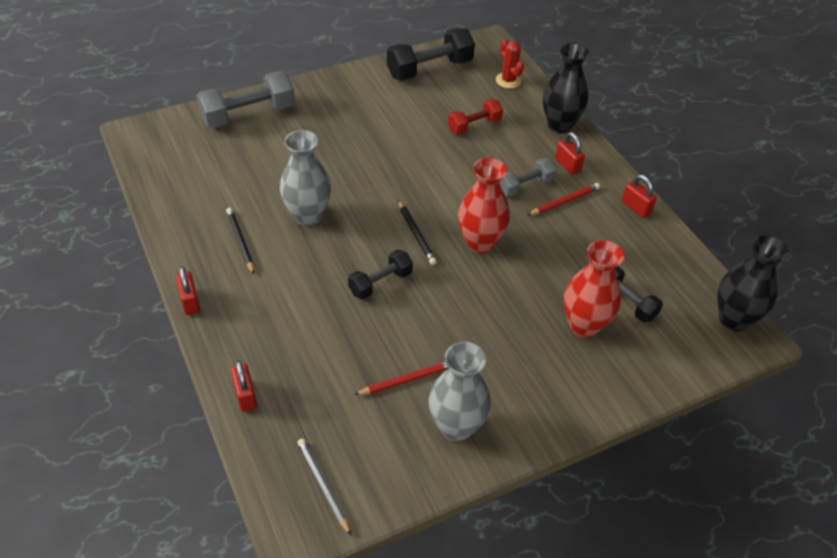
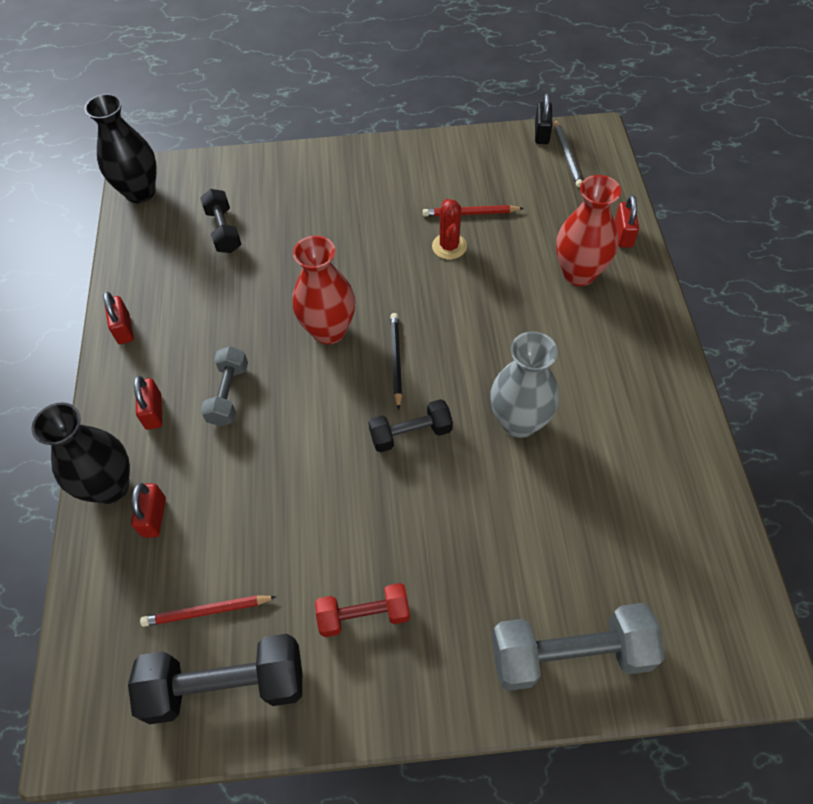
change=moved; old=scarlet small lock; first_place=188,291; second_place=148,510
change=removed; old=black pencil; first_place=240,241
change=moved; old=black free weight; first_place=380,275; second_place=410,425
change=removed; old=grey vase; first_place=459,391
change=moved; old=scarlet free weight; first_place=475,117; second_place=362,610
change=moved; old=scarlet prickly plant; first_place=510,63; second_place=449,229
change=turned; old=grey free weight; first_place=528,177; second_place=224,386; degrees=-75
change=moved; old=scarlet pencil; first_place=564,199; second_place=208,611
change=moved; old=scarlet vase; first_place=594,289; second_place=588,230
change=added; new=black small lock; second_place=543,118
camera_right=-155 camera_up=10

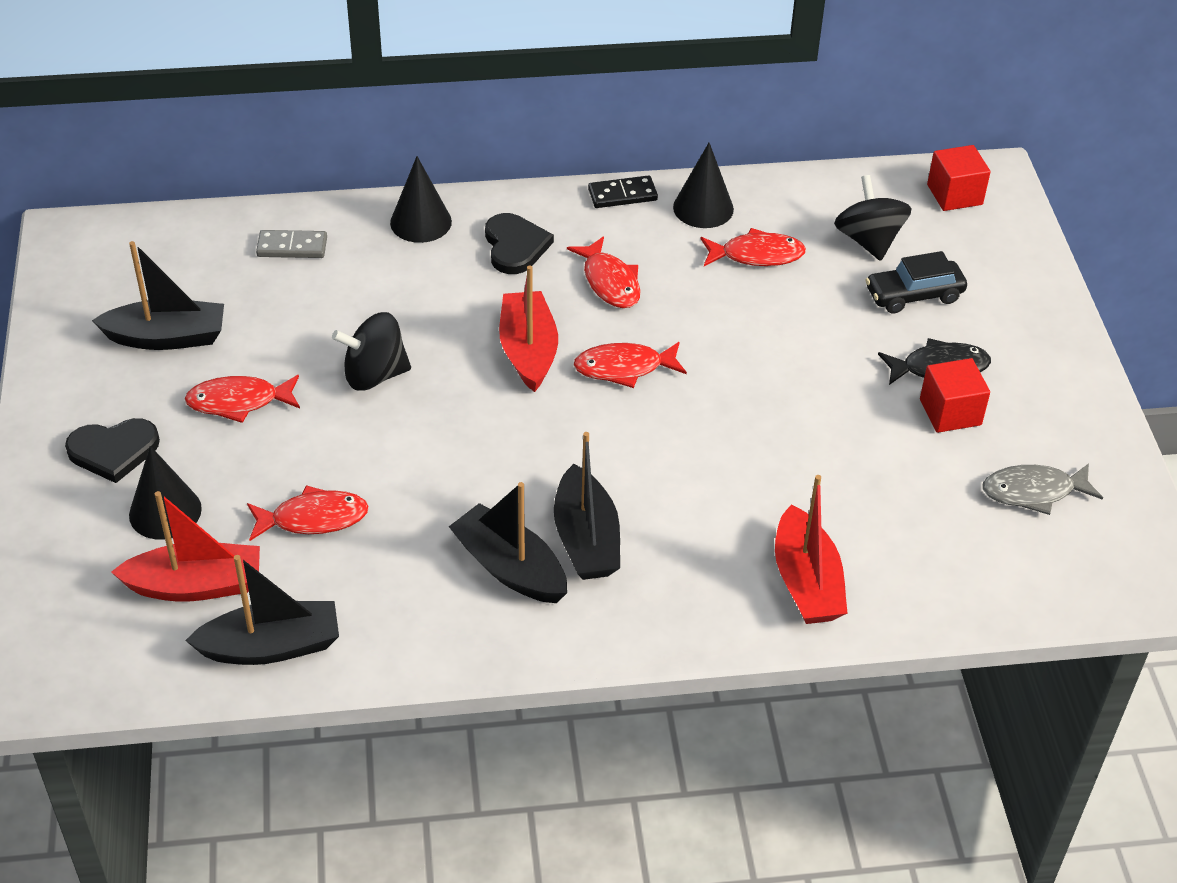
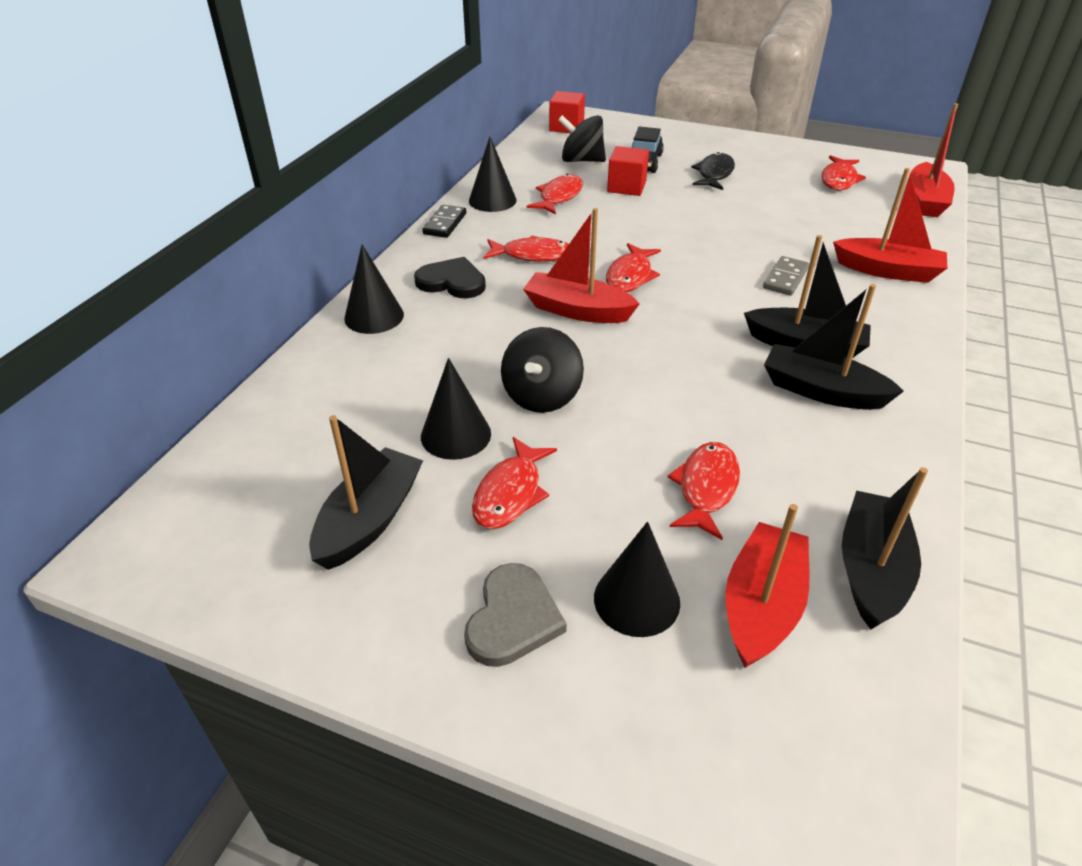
change=recoloured; old=black heart; new=grey heart; first_place=112,450; second_place=515,615
change=moved; old=grey domino; first_place=291,244; second_place=786,276
change=turned; old=black sailboat; first_place=508,542; second_place=834,347; degrees=45
change=moved; old=scarlet block; first_place=955,395; second_place=628,171
change=recoloured; old=grey fish; new=scarlet fish; first_place=1043,489; second_place=843,172
change=added; new=black cone; second_place=456,409
change=added; new=scarlet sailboat; second_place=933,160
camera_right=-60 camera_up=-5

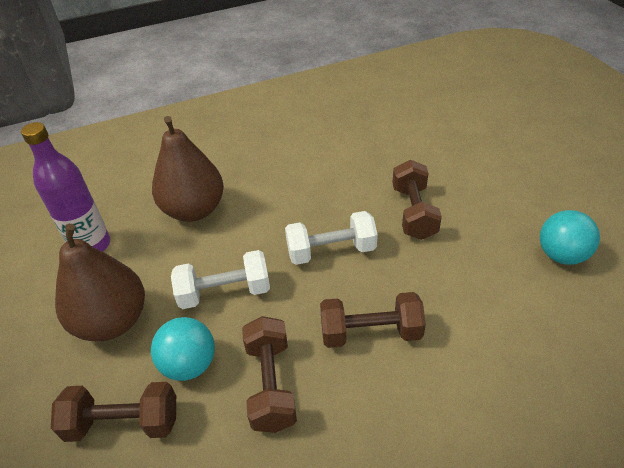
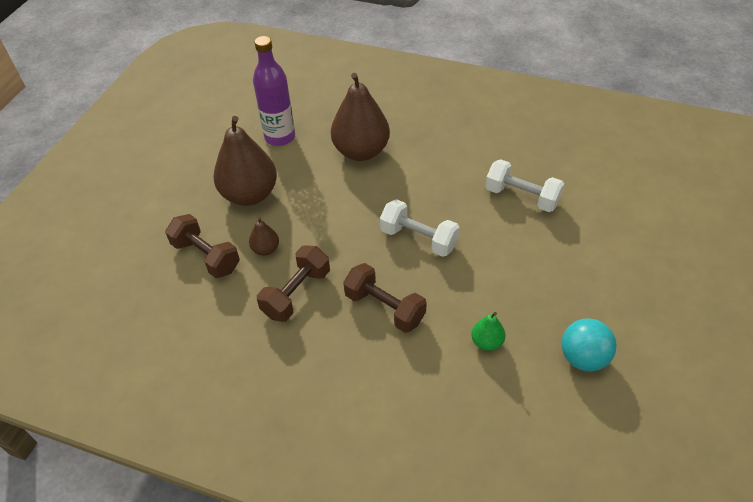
change=replaced; old=turquoise ball; new=brown toy pear; first_place=183,349; second_place=264,236
change=moved; old=snow-white free weight; first_place=220,279; second_place=524,185
change=removed; old=brown free weight; first_place=417,200
change=added; new=green toy pear; second_place=488,331
camera_right=40 camera_up=5

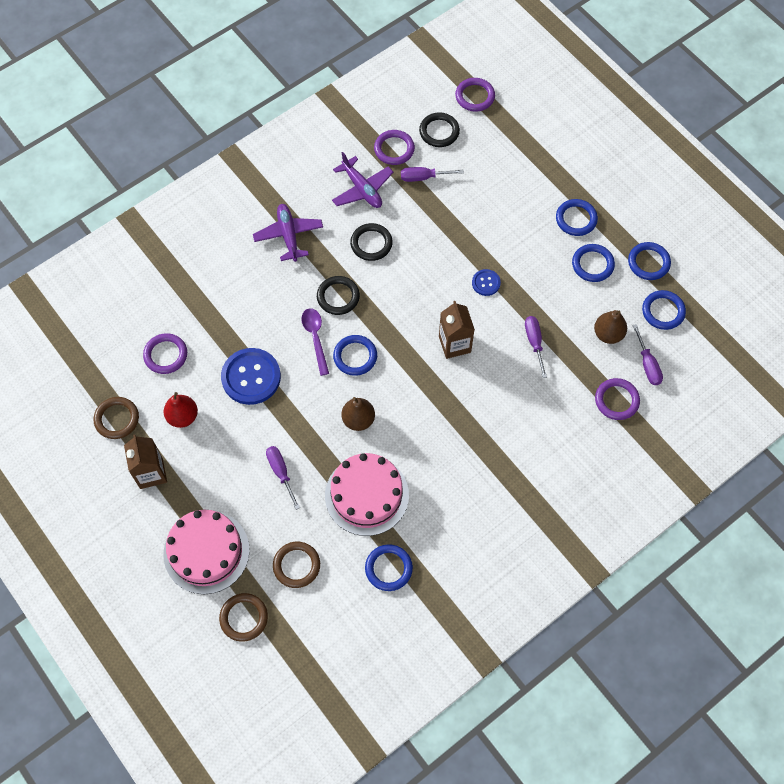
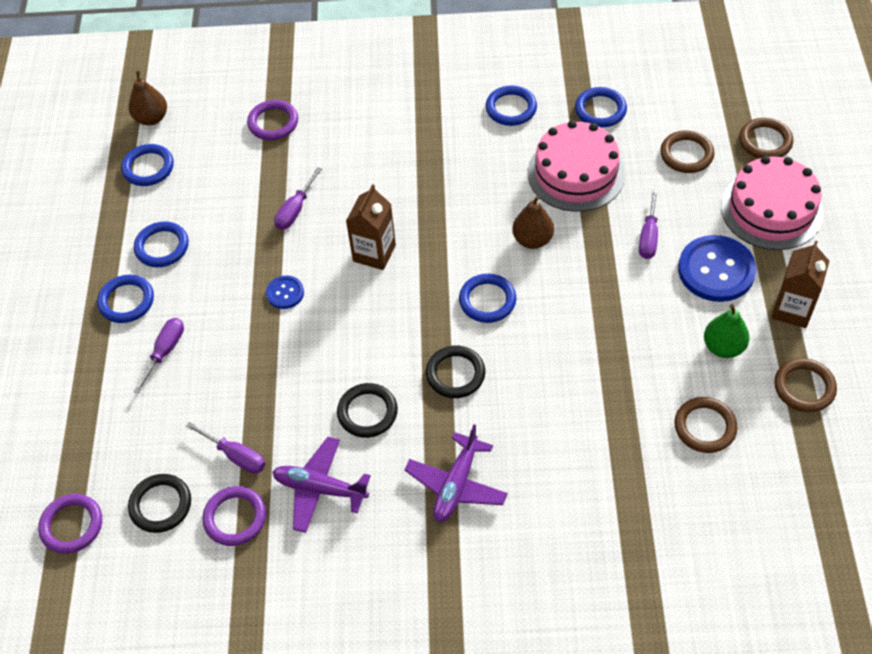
change=recoloured; old=purple ring; new=brown ring; first_place=165,353; second_place=706,425
change=recoloured; old=scarlet toy pear; new=green toy pear; first_place=181,410; second_place=727,331
change=moved; old=cobalt sewing button; first_place=251,376; second_place=717,268
change=removed; old=purple spoon; first_place=315,342
change=turned; old=purple plane; first_place=362,180; second_place=321,485; degrees=-75
change=moved; old=brown toy pear; first_place=610,327; second_place=148,98
change=moved; old=cobalt ring; first_place=649,261; second_place=511,106
change=moved; old=purple screwdriver; first_place=647,354; second_place=158,356
camera_right=-140 camera_up=-10

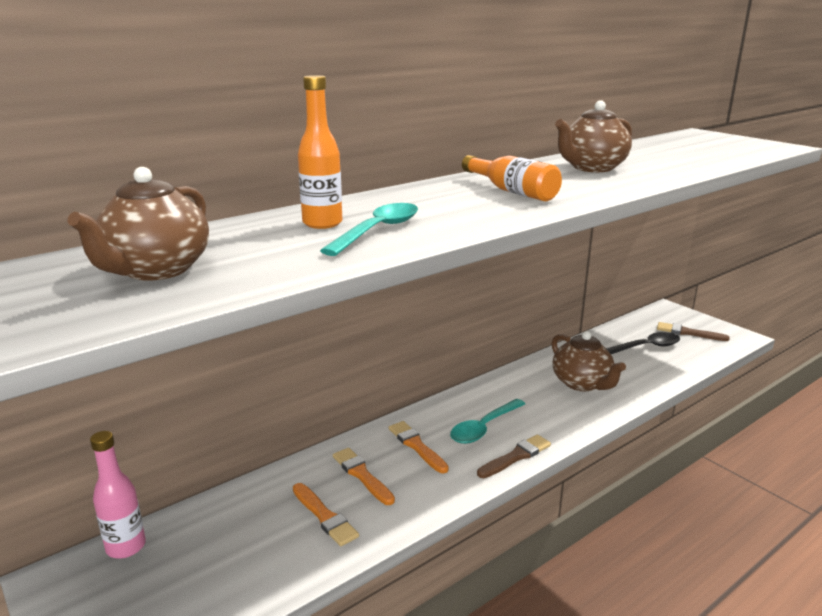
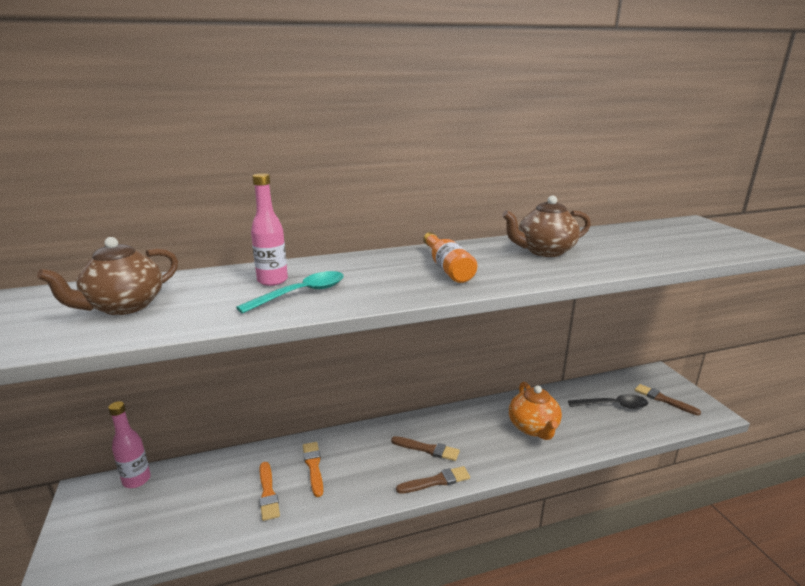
change=recoloured; old=bright orange flask; new=rosy flask; first_place=320,152; second_place=269,229
change=removed; old=bright orange brush; first_place=419,447
change=replaced; old=turquoise spoon; new=brown brush; first_place=487,421; second_place=425,448
change=recoloured; old=brown china teapot; new=bright orange china teapot; first_place=589,361; second_place=535,411
camera_right=20 camera_up=0

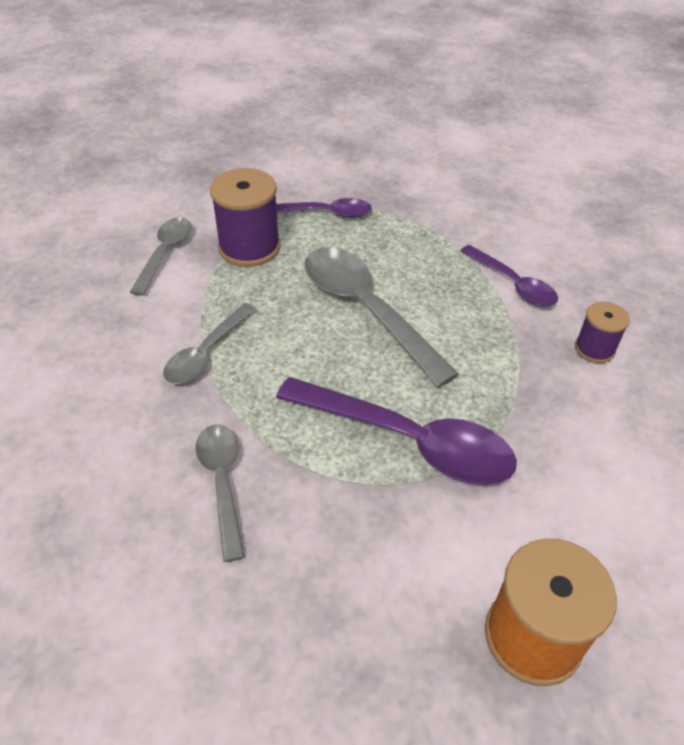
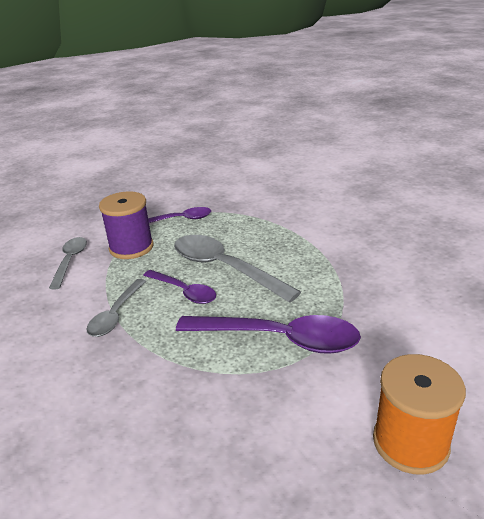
change=removed; old=grey spoon; first_place=220,493
change=moved; old=purple spoon; first_place=509,276; second_place=179,287
change=removed; old=purple reel of thread; first_place=602,332
camera_right=-10 camera_up=-15

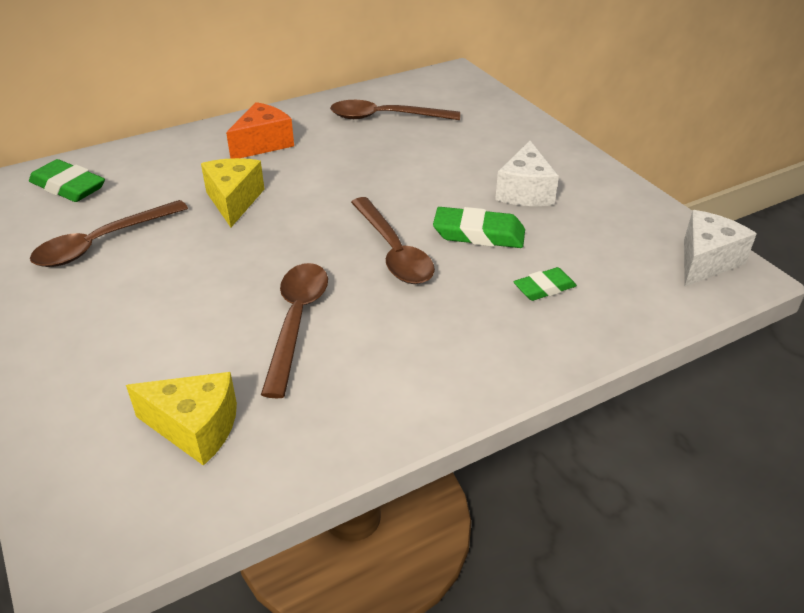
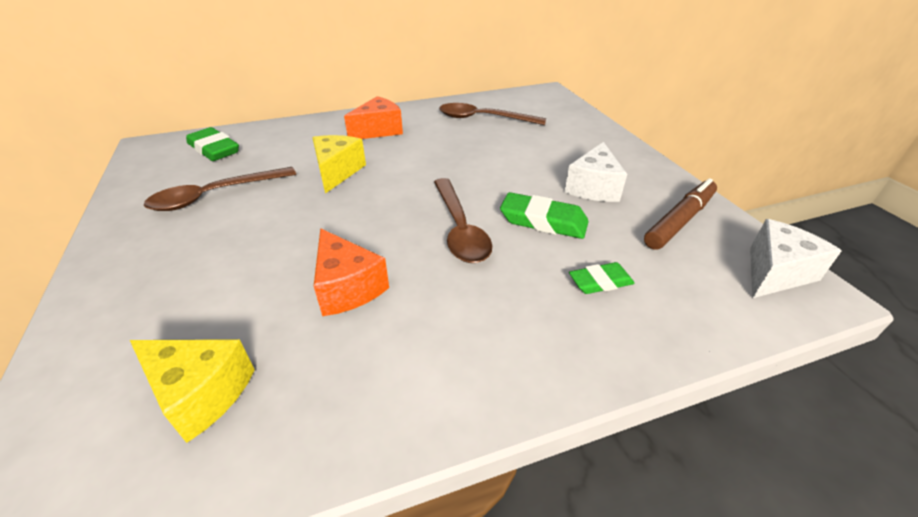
change=replaced; old=brown spoon; new=bright orange cheese; first_place=294,330; second_place=351,272
change=added; new=brown marker; second_place=680,214
camera_right=10 camera_up=0

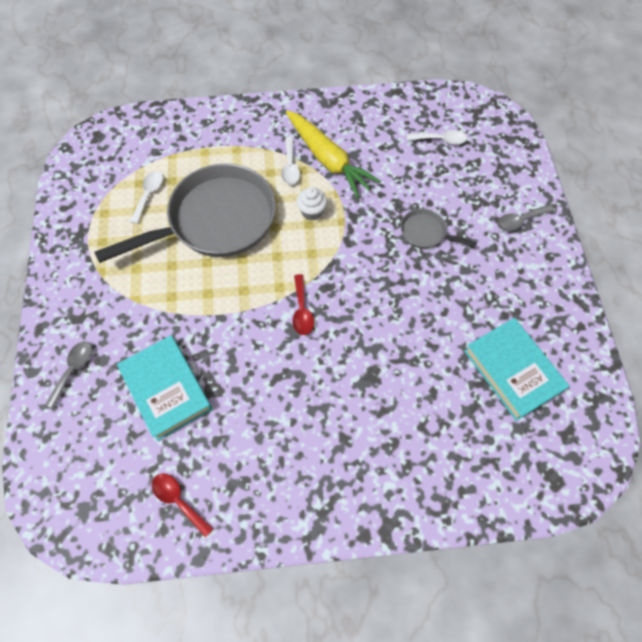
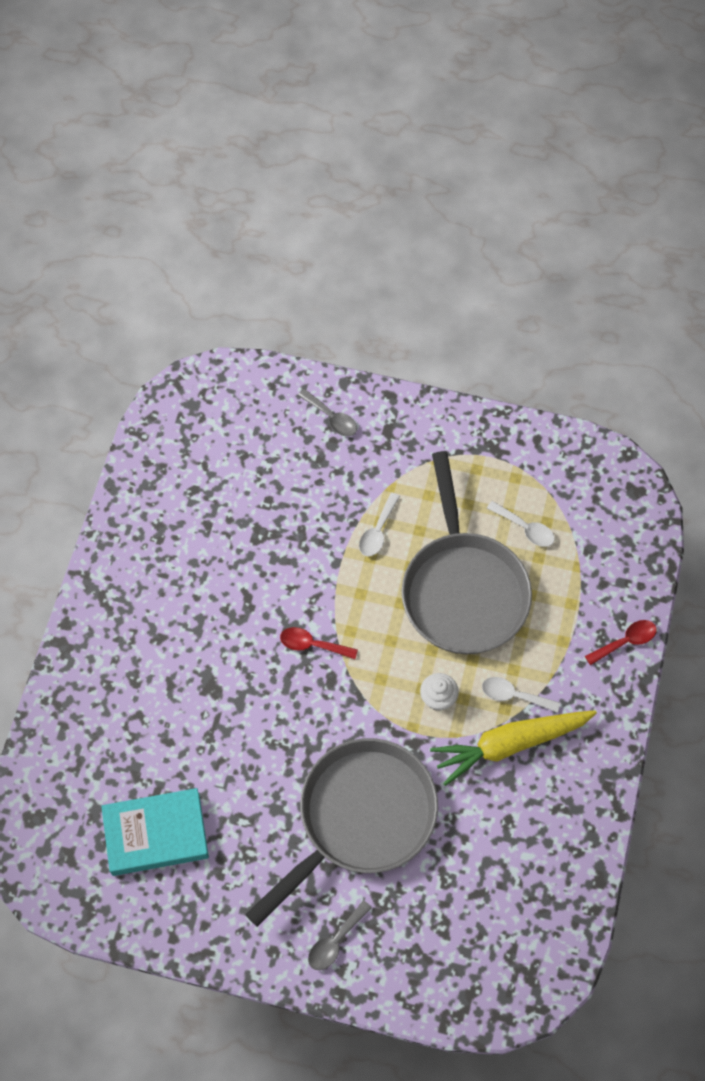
change=removed; old=turquoise hardback; first_place=165,388
change=moved; old=scarlet spoon; first_place=182,505; second_place=621,642
change=resized; old=grey skillet; first_place=439,228; second_place=341,832; factor=2.36
change=moved; old=snow-white spoon; first_place=437,137; second_place=379,525
change=turned; old=grey spoon; first_place=525,217; second_place=340,935; degrees=-135
camera_right=110 camera_up=0

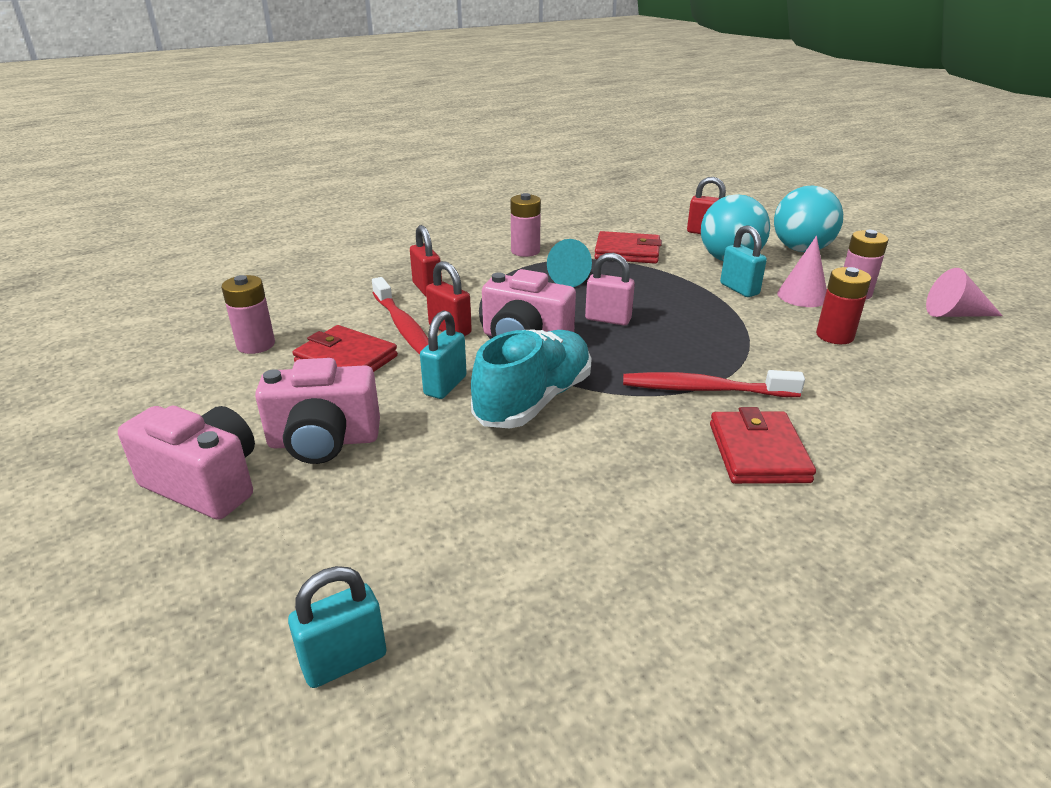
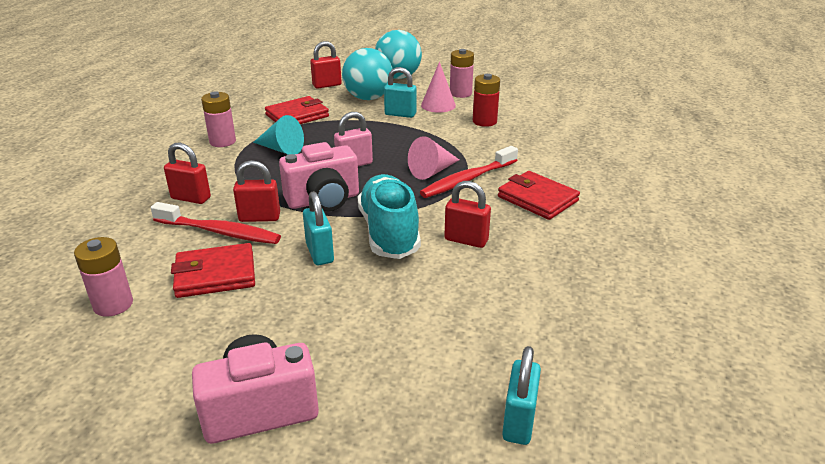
change=removed; old=rosy camera; first_place=317,411
change=moved; old=rosy cone; first_place=964,292; second_place=433,158
change=added; new=scarlet small lock; second_place=467,214
camera_right=-45 camera_up=0

